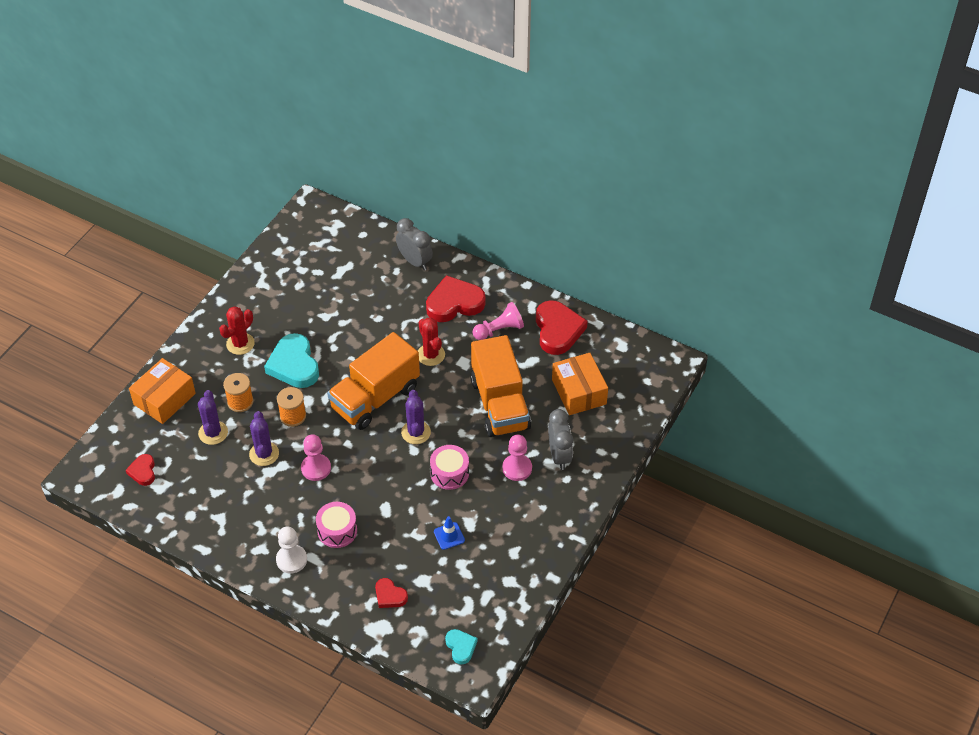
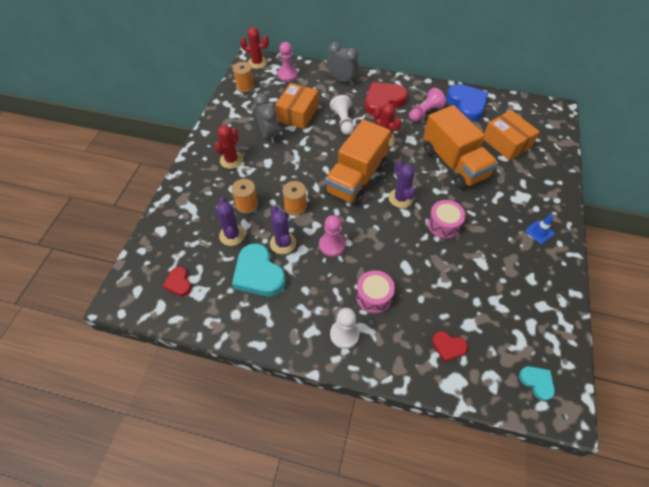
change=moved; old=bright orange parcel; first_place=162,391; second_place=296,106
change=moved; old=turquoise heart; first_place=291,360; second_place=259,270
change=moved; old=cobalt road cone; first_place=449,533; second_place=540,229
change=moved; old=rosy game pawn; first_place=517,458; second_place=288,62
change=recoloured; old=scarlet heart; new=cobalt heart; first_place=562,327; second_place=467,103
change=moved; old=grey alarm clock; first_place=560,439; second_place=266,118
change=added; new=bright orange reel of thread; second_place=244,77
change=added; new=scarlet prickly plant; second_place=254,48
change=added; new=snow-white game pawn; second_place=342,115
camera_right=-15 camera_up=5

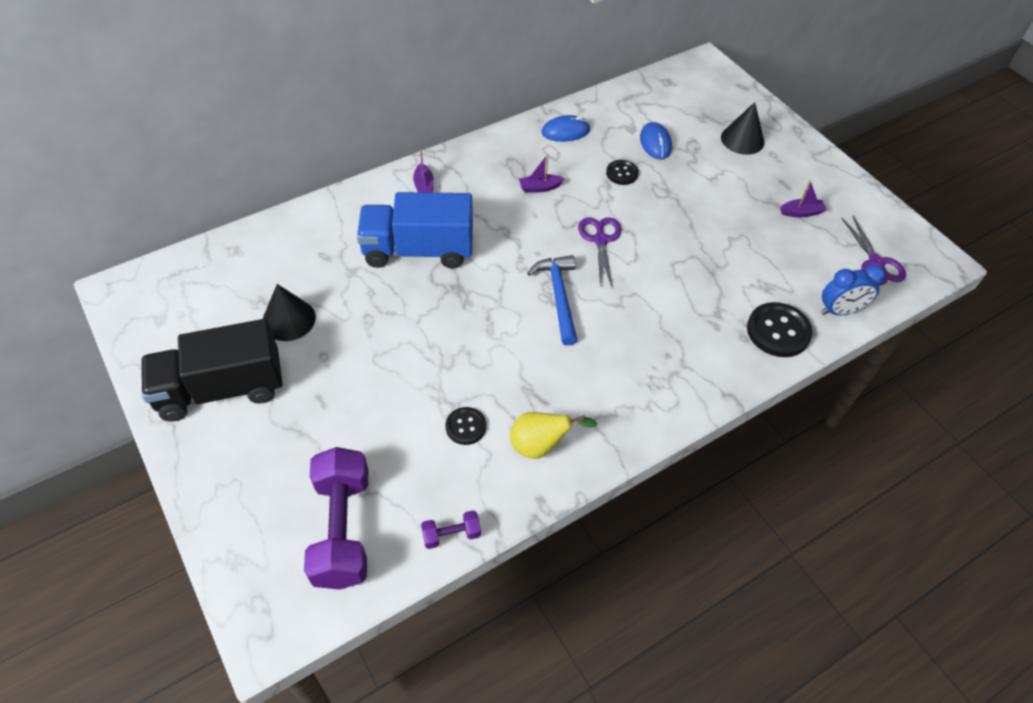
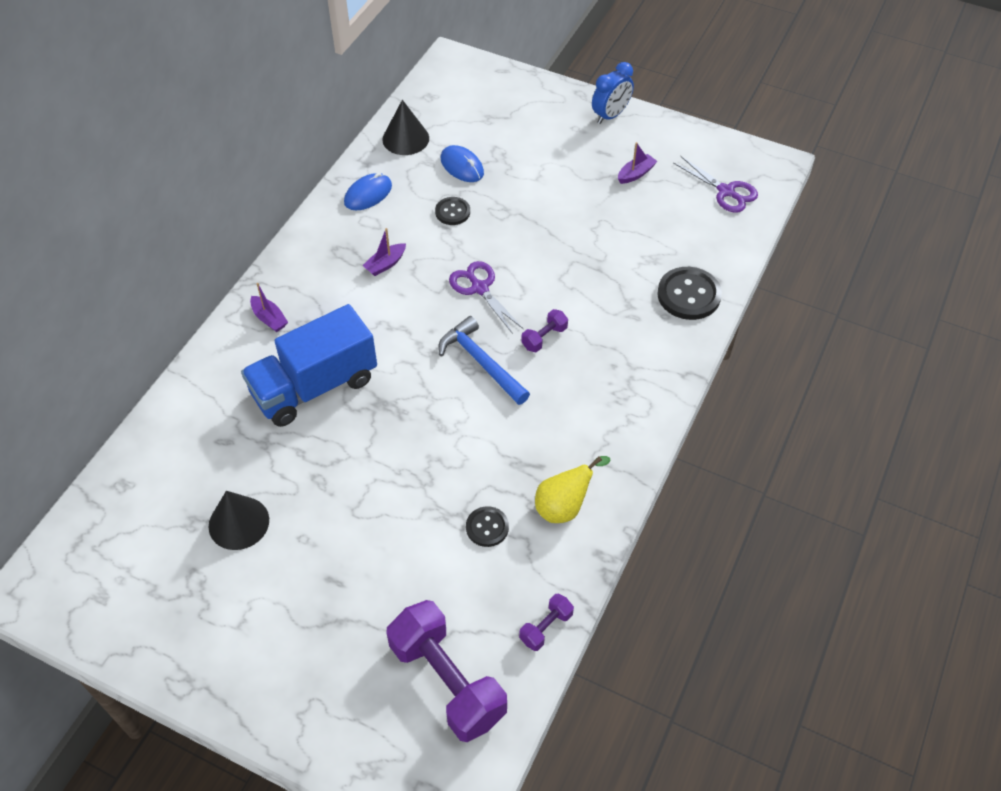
change=removed; old=black toy truck; first_place=212,370
change=moved; old=black cone; first_place=742,128; second_place=405,127
change=moved; old=cobalt alarm clock; first_place=853,290; second_place=613,93
change=added; new=purple free weight; second_place=544,330
camera_right=-30 camera_up=0

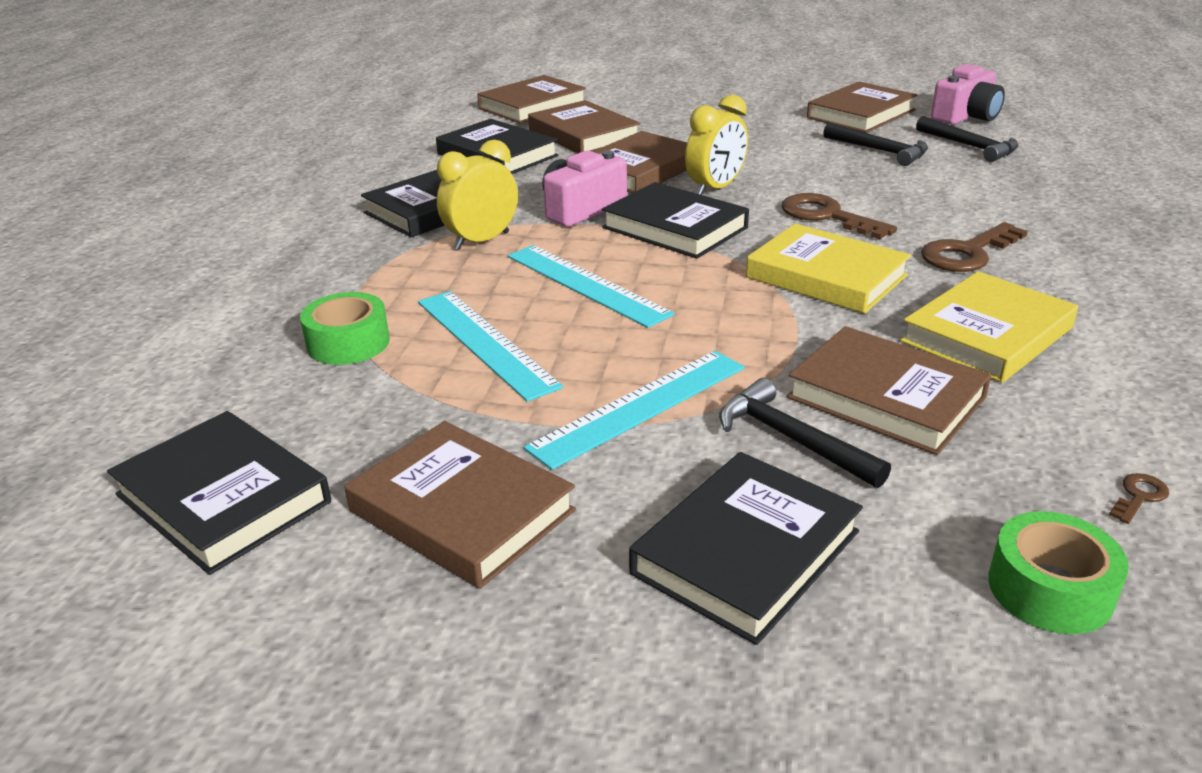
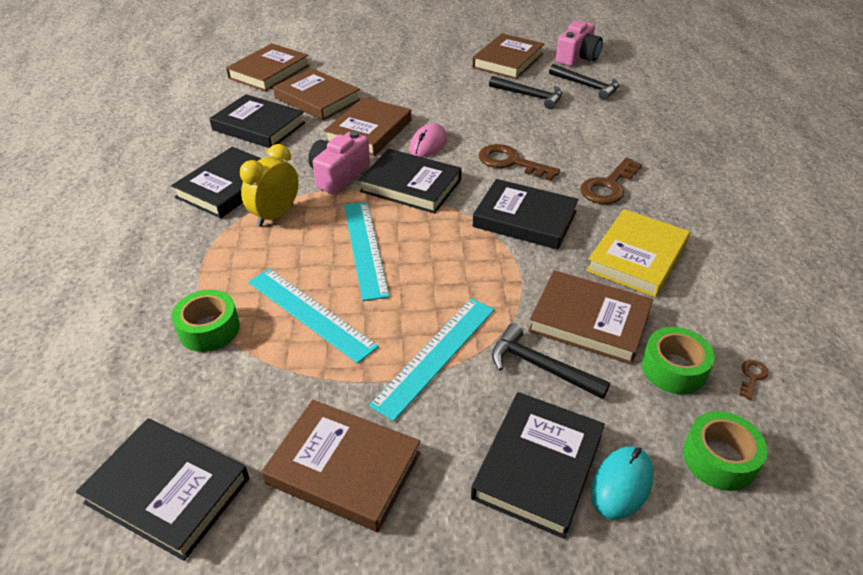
change=turned; old=turquoise straightedge; first_place=591,286; second_place=367,251; degrees=45
change=replaced; old=golden alarm clock; new=rosy PC mouse; first_place=716,145; second_place=428,140
change=recoloured; old=golden hardback; new=black hardback; first_place=828,269; second_place=526,214
change=added; new=turquoise PC mouse; second_place=622,483
change=added; new=green tape; second_place=678,360
camera_right=-15 camera_up=10

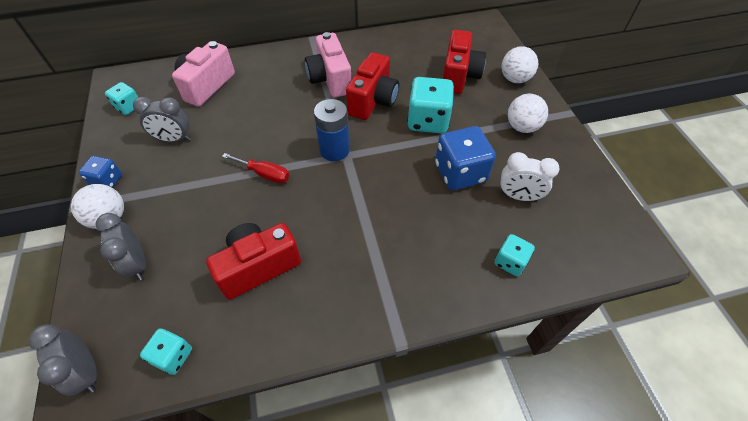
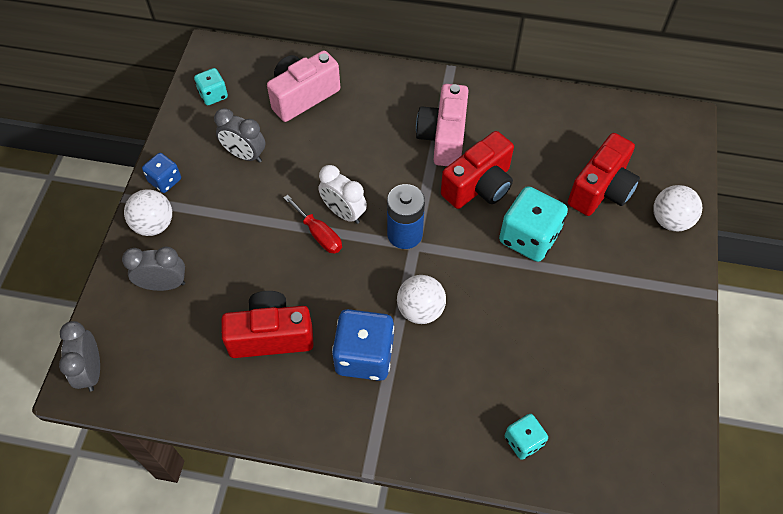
change=turned; old=grey alarm clock; first_place=121,246; second_place=153,268; degrees=90
change=removed; old=turquoise game die; first_place=166,351
change=moved; old=cobalt game die; first_place=465,158; second_place=363,345
change=moved; old=snow-white alarm clock; first_place=529,176; second_place=342,194
change=moved; old=snow-white ball; first_place=528,113; second_place=421,299
camera_right=25 camera_up=5

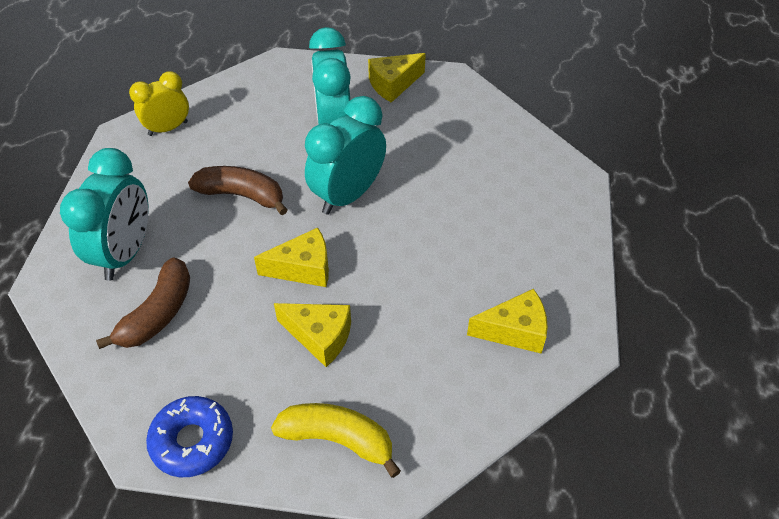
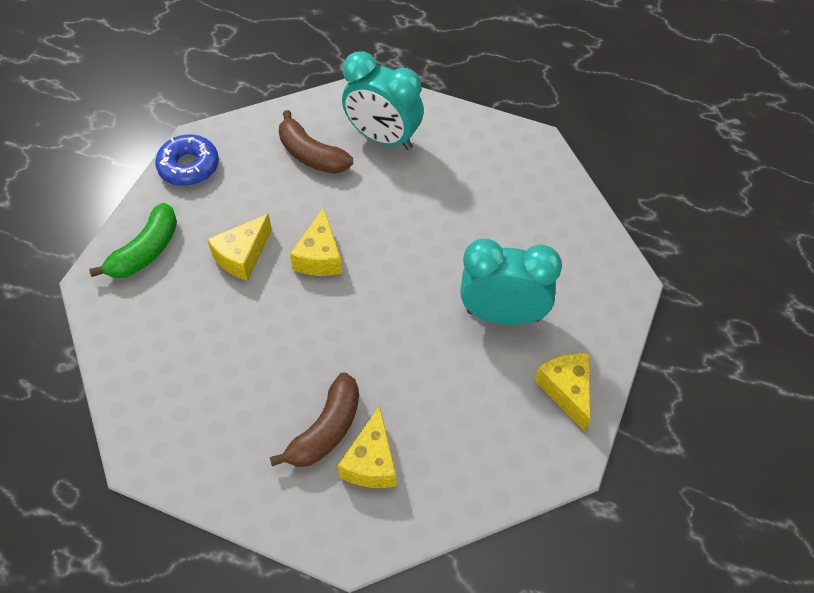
change=removed; old=golden alarm clock; first_place=159,103
change=moved; old=brown banana; first_place=237,190; second_place=314,419
change=recoloured; old=golden banana; new=green banana; first_place=336,440; second_place=133,240
change=removed; old=turquoise alarm clock; first_place=345,155
change=moved; old=golden cheese; first_place=507,321; second_place=367,446
camera_right=105 camera_up=5

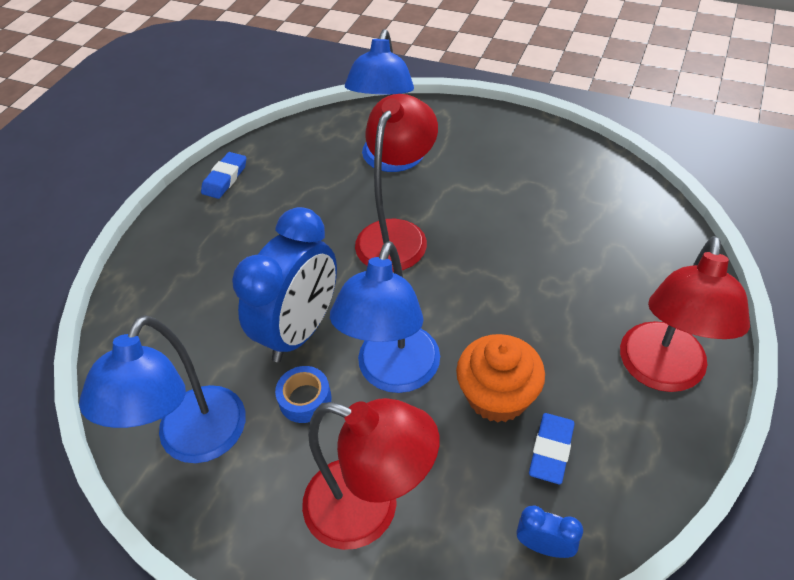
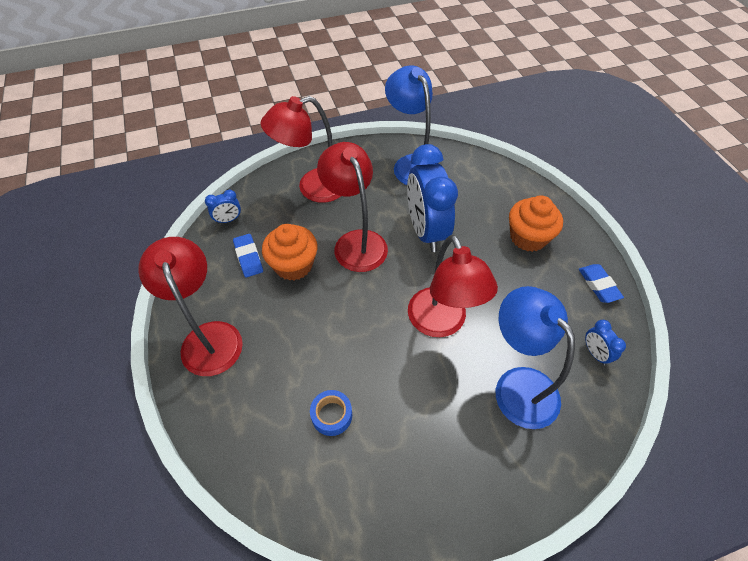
change=moved; old=cobalt tape; first_place=303,394; second_place=331,413
change=recoloured; old=cobalt lamp; new=scarlet lamp; first_place=385,317; second_place=352,207
change=added; new=bright orange fairy cake; second_place=536,224
change=added; new=cobalt alarm clock; second_place=605,343
camera_right=135 camera_up=5

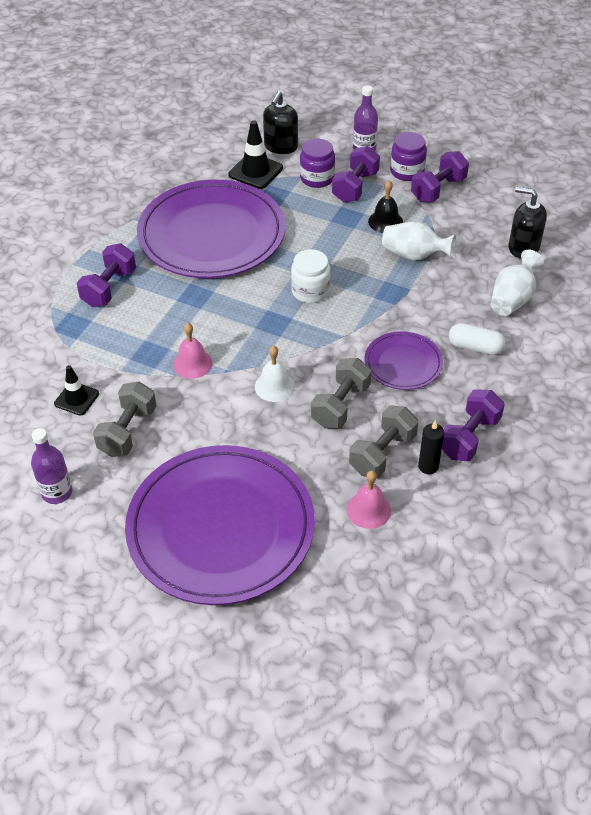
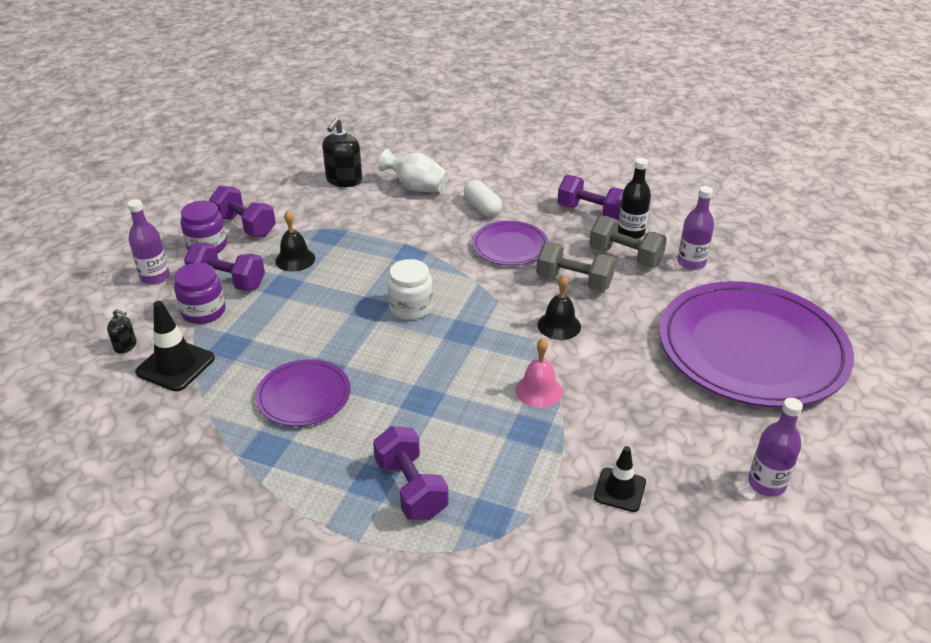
change=turned; old=purple free weight; first_place=106,275; second_place=410,473; degrees=45
change=removed; old=grey free weight; first_place=125,419
change=resized; old=purple dinner plate; first_place=211,229; second_place=303,392; factor=0.47
change=recoloured; old=snow-white hand bell; new=black hand bell; first_place=275,374; second_place=559,307
change=resized; old=black soap pump; first_place=280,122; second_place=121,331; factor=0.53
change=replaced; old=rosy hand bell; new=purple flask; first_place=369,500; second_place=695,228
change=removed; old=snow-white vase; first_place=419,241
change=replaced; old=black candle; new=black flask; first_place=431,447; second_place=634,198
change=turned; old=snow-white pill; first_place=477,339; second_place=483,198; degrees=-45
camera_right=-95 camera_up=-10

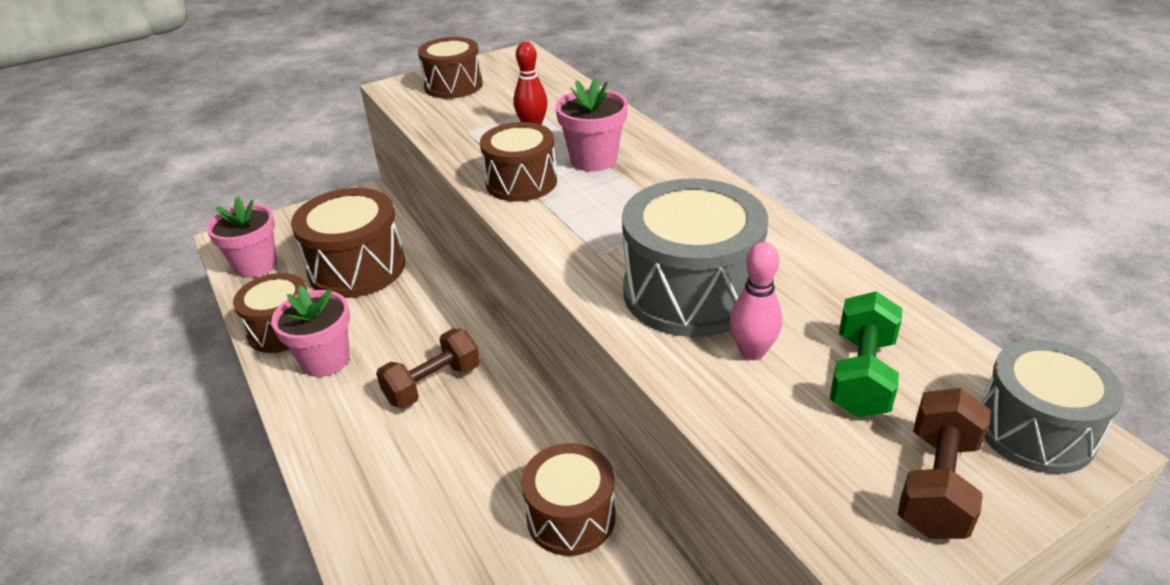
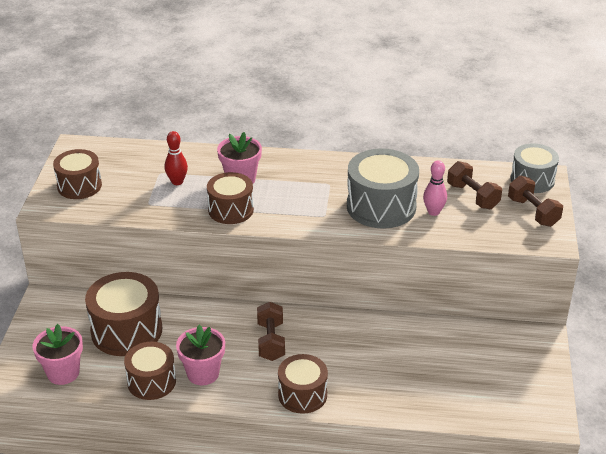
change=moved; old=brown drum; first_place=568,499; second_place=303,384
change=recoloured; old=green free weight; new=brown free weight; first_place=866,354; second_place=474,185
camera_right=-55 camera_up=0

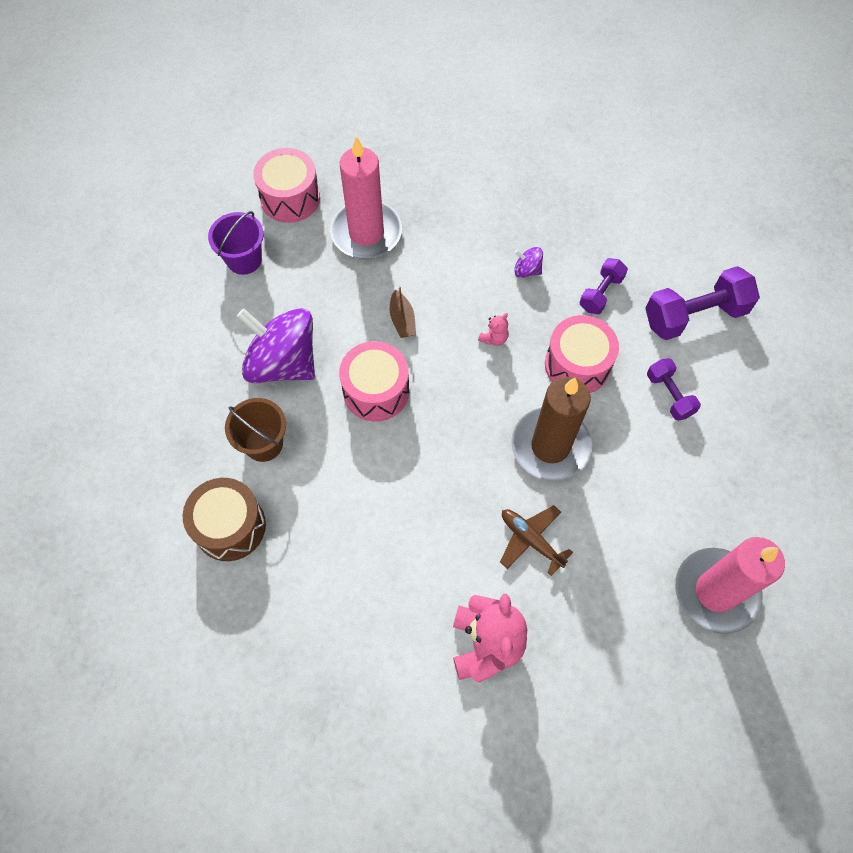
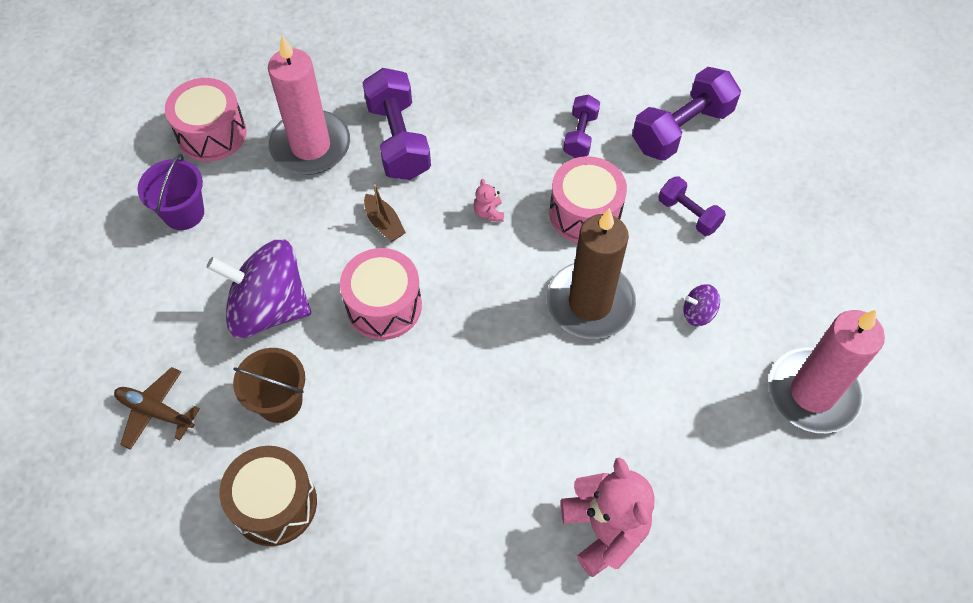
change=turned; old=rosy teddy; first_place=493,329; second_place=489,200; degrees=150
change=moved; old=brown plane; first_place=536,540; second_place=157,408
change=moved; old=purple whirligig; first_place=528,262; second_place=701,305
change=added; new=purple free weight; second_place=397,124
camera_right=-20 camera_up=-5

